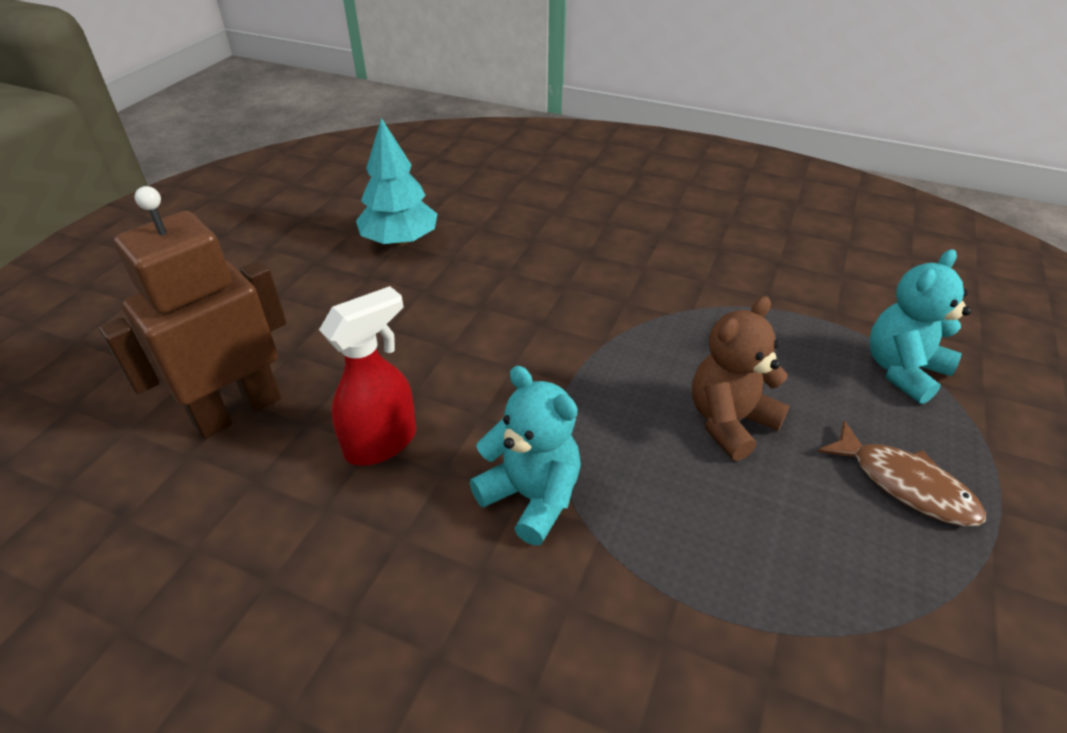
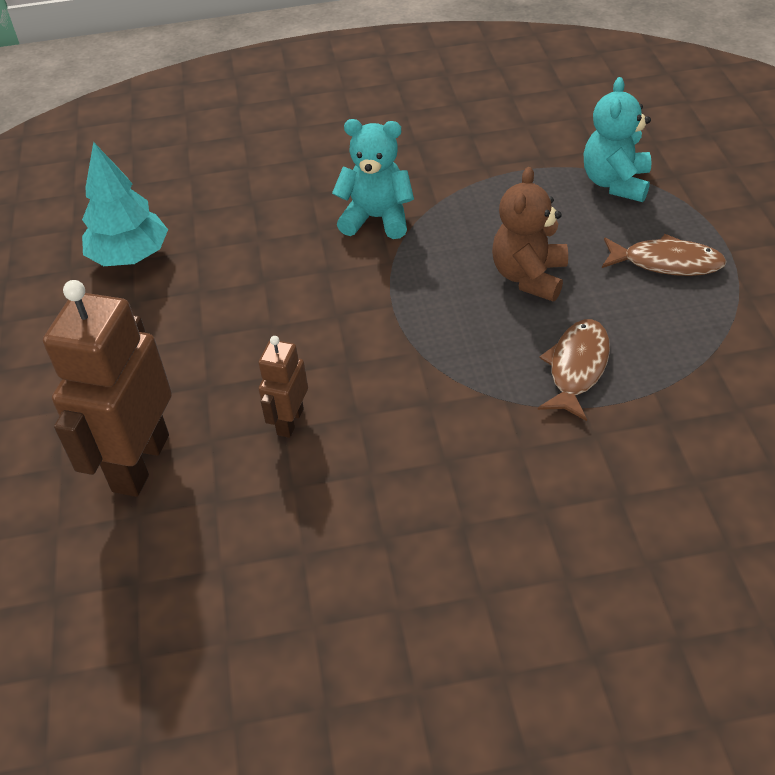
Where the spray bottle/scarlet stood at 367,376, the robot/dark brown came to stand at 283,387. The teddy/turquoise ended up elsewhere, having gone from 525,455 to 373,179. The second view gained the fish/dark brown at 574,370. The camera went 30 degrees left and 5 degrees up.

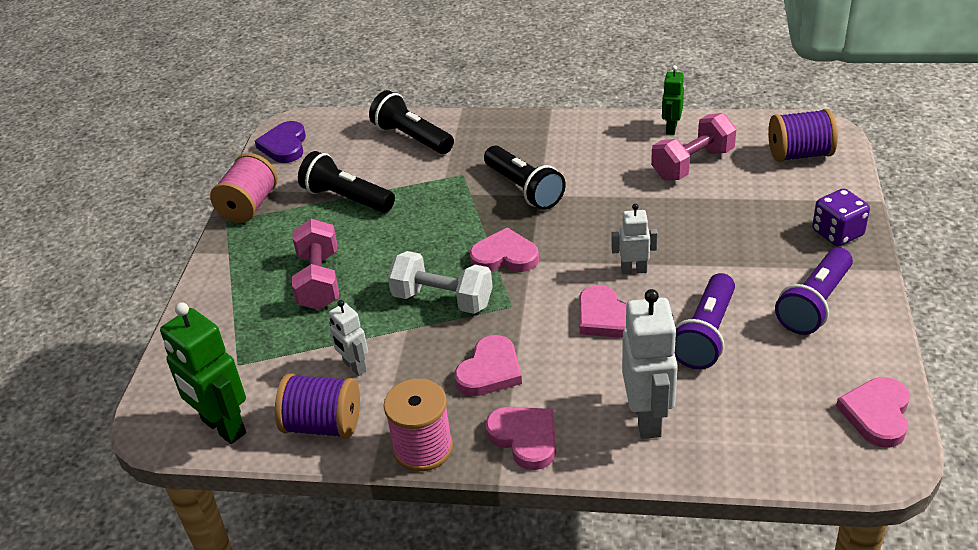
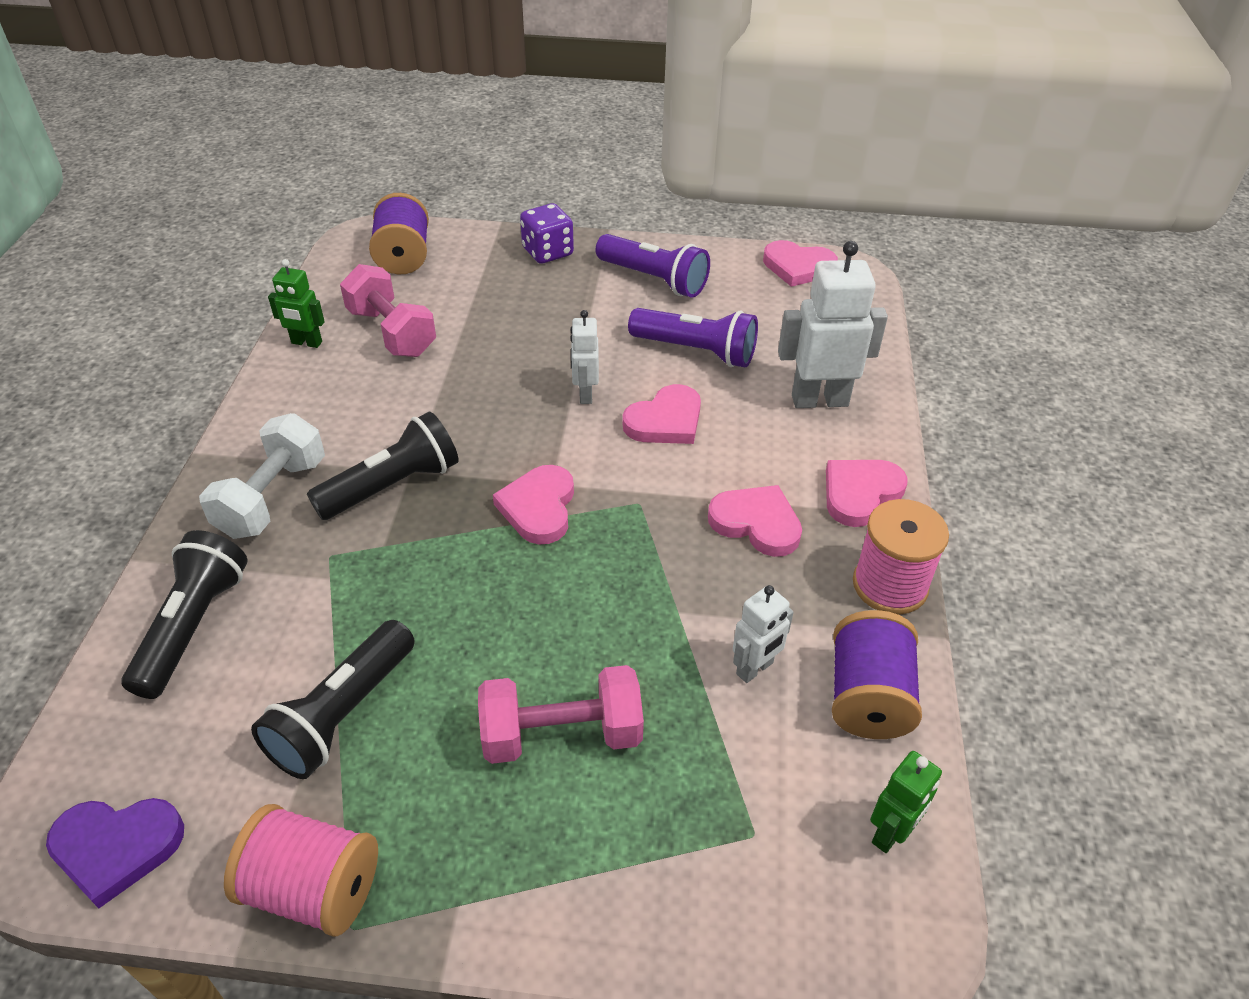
The flashlight/black at 411,122 ended up facing another way, 150 degrees clockwise from before. The dumbbell/white ended up elsewhere, having gone from 440,282 to 262,476. The size of the robot/green at 203,373 changed by a factor of 0.56. The camera went 95 degrees left and 5 degrees up.

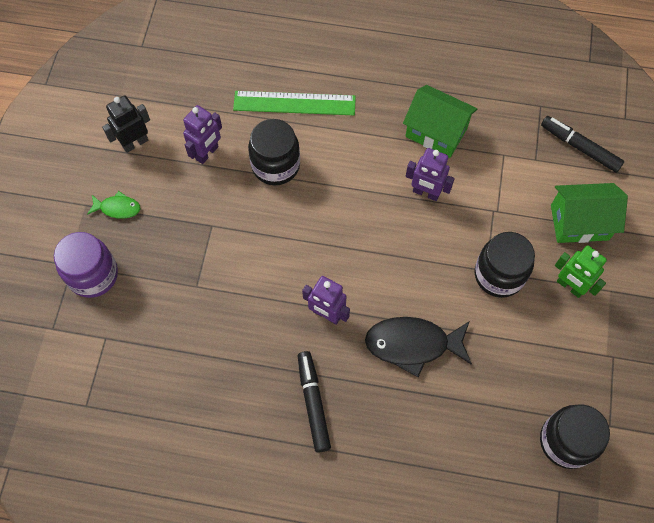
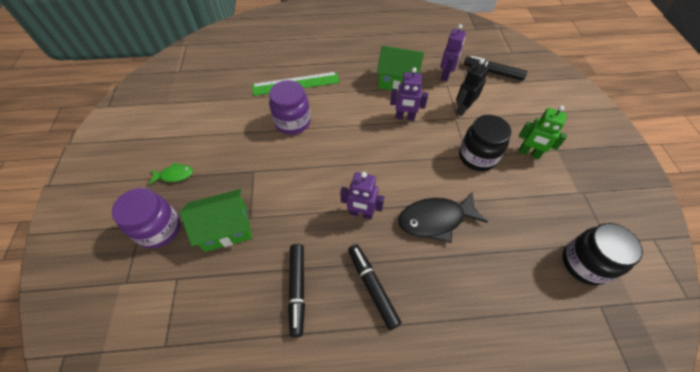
The house/green ended up elsewhere, having gone from 589,213 to 216,220. What was the preserve jar/black at 274,152 turned into the preserve jar/purple at 290,107. The second view gained the felt pen/black at 296,290. The robot/purple ended up elsewhere, having gone from 202,134 to 453,53. The robot/black ended up elsewhere, having gone from 126,124 to 472,87. The camera went 15 degrees left and 10 degrees down.

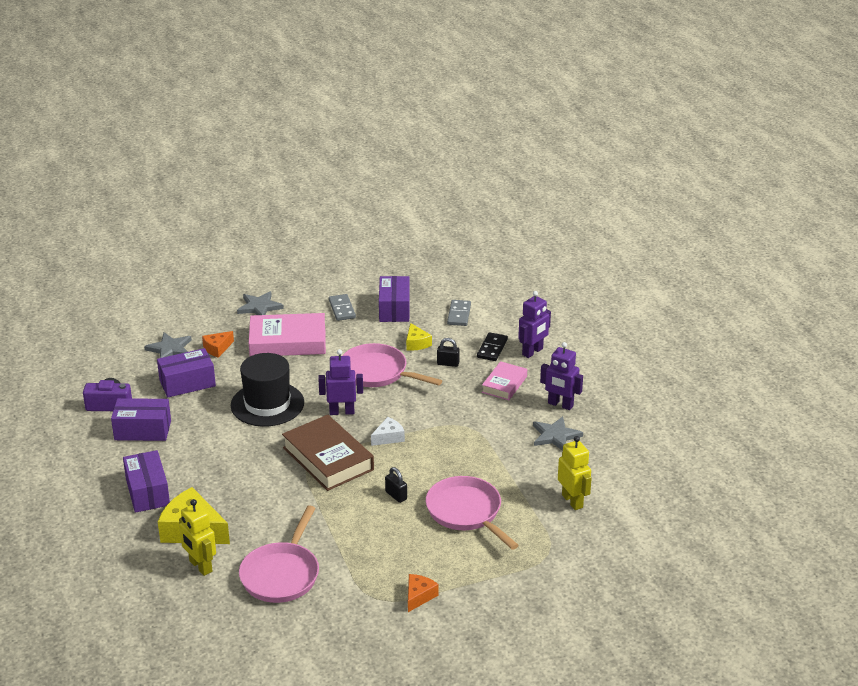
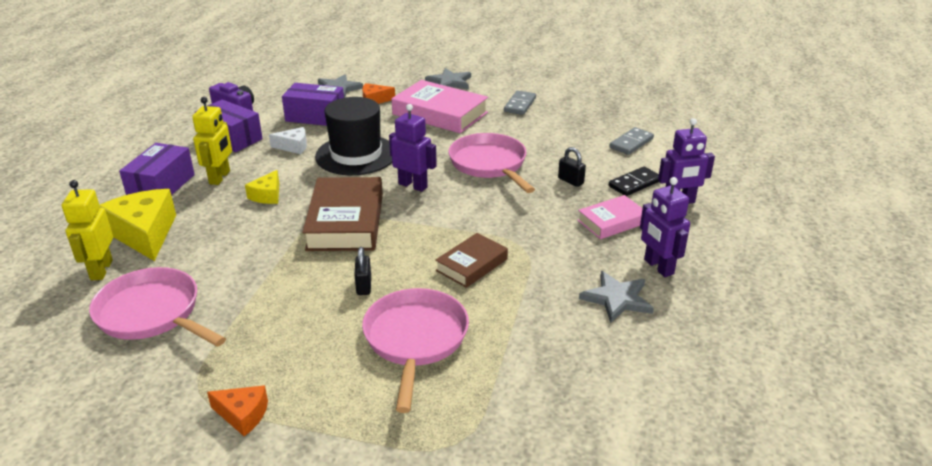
The skillet/rosy at 279,554 ended up facing another way, 75 degrees clockwise from before. The robot/golden ended up elsewhere, having gone from 575,473 to 212,141. The cheese wedge/orange-coloured at 423,593 ended up facing another way, 45 degrees clockwise from before. The cheese wedge/golden ended up elsewhere, having gone from 419,337 to 262,187. The cheese wedge/white ended up elsewhere, having gone from 388,431 to 288,140. The second view gained the hardcover/dark brown at 471,260. The second view lost the parcel/purple at 394,299. The camera went 35 degrees right and 0 degrees up.

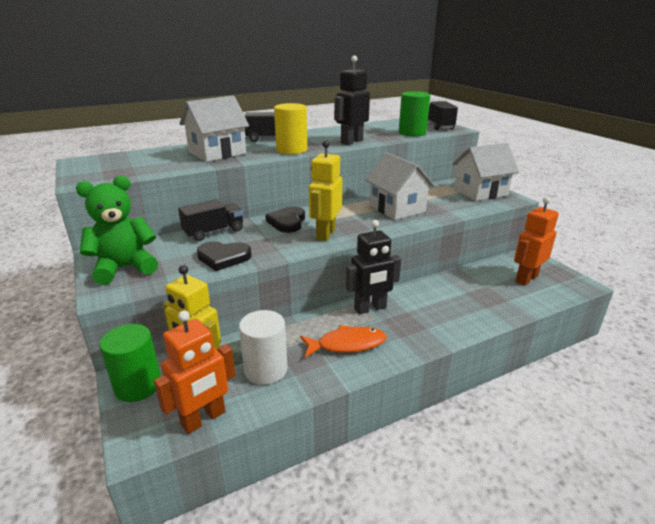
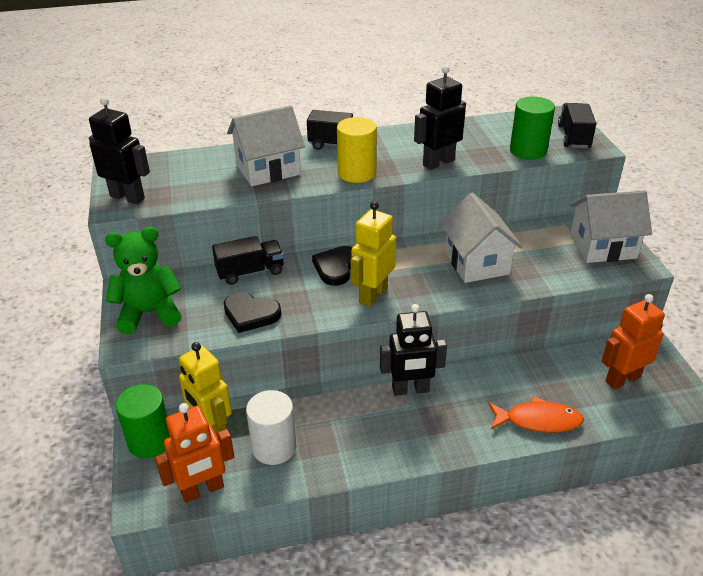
The second view gained the robot/black at 119,150. The fish/orange-coloured ended up elsewhere, having gone from 343,341 to 536,414. The camera went 15 degrees right and 10 degrees up.

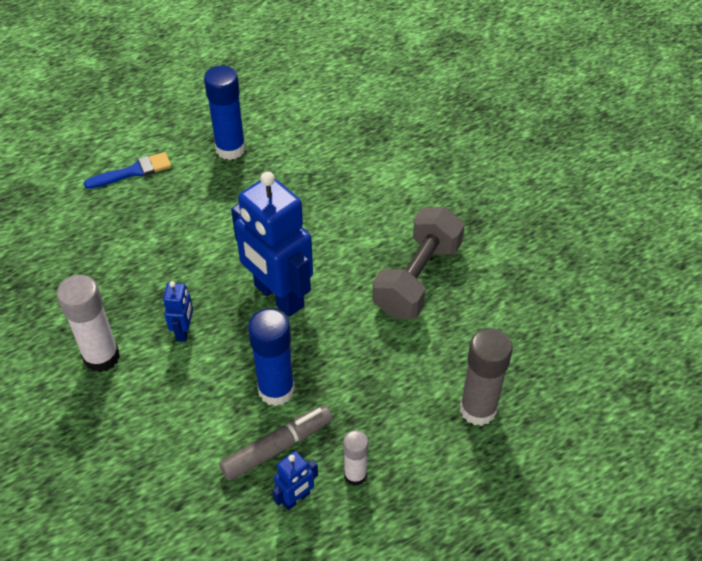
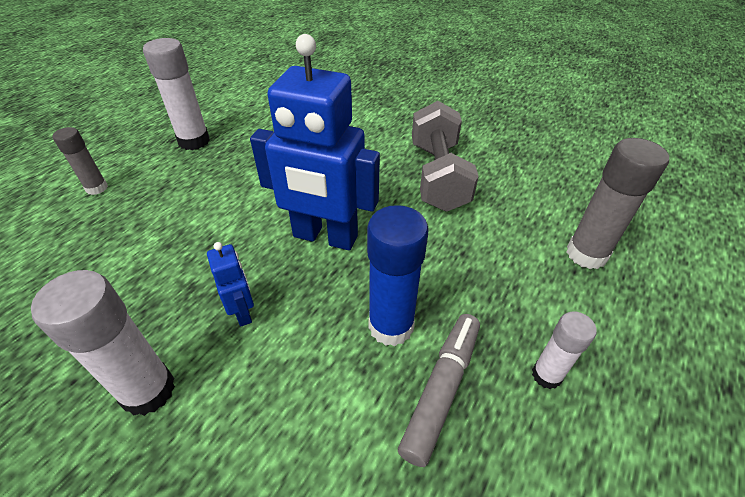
Where the paint brush/cobalt stood at 127,170, the glue/gray came to stand at 80,161. What was the glue/cobalt at 225,113 turned into the glue/white at 176,94. The second view lost the robot/cobalt at 295,480. The camera went 30 degrees left and 5 degrees down.

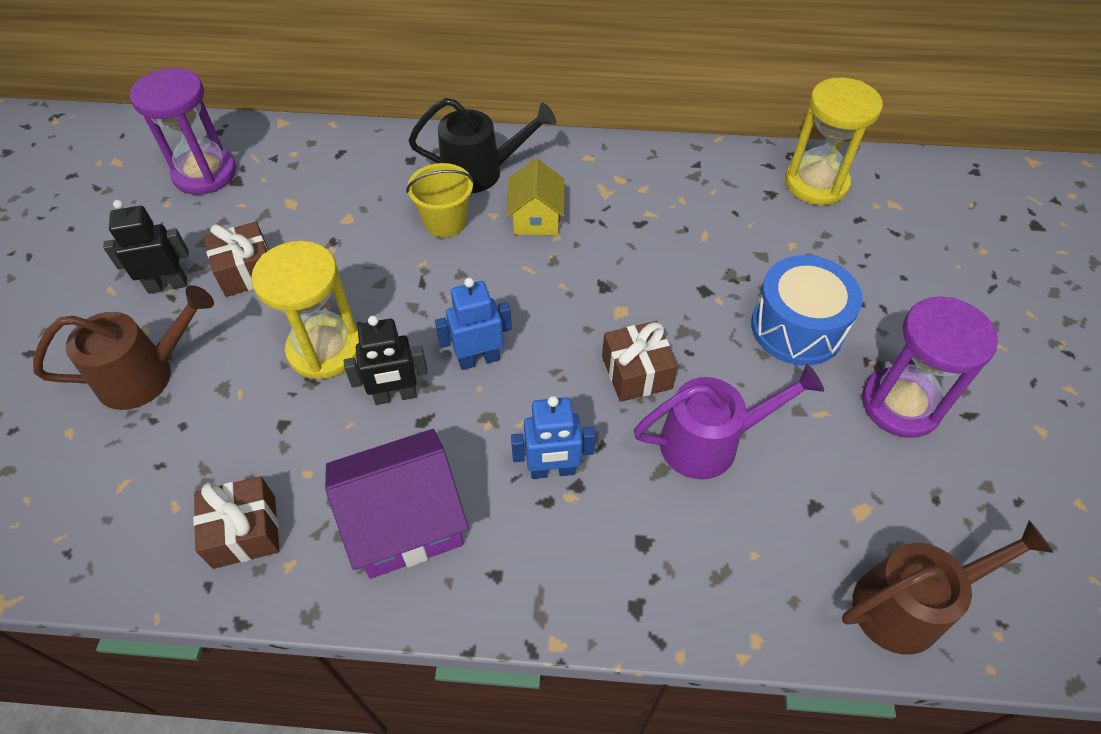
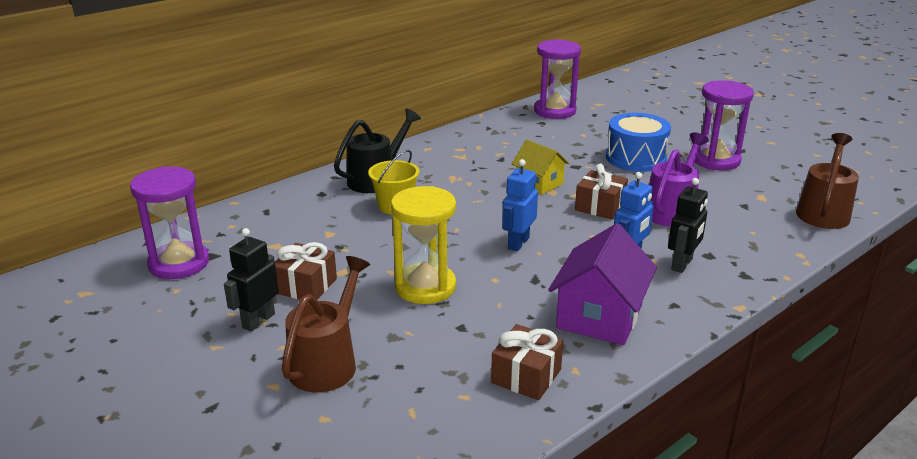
The house/golden ended up elsewhere, having gone from 535,196 to 540,167. What was the sand timer/golden at 834,141 turned into the sand timer/purple at 557,79. The robot/black ended up elsewhere, having gone from 386,360 to 688,225. The camera went 45 degrees left and 25 degrees down.

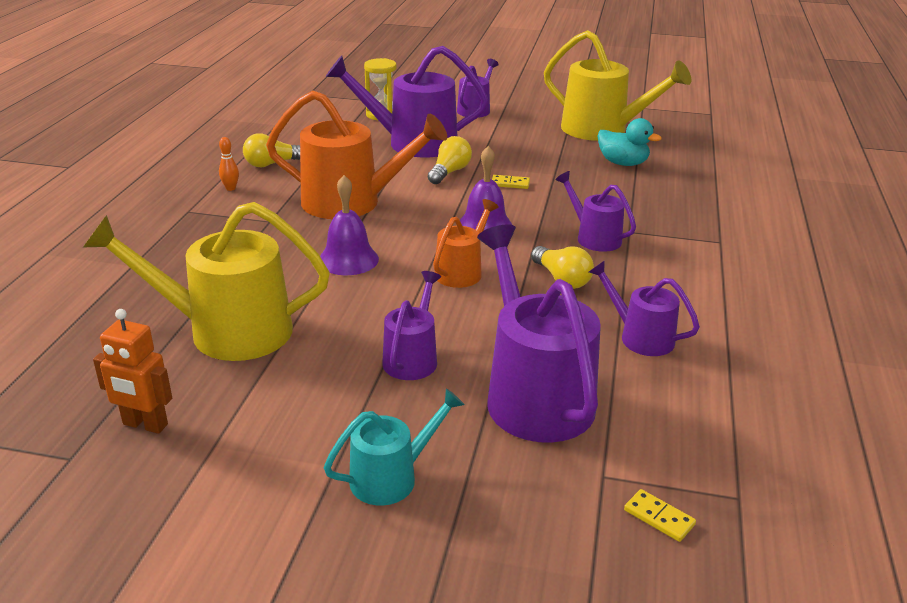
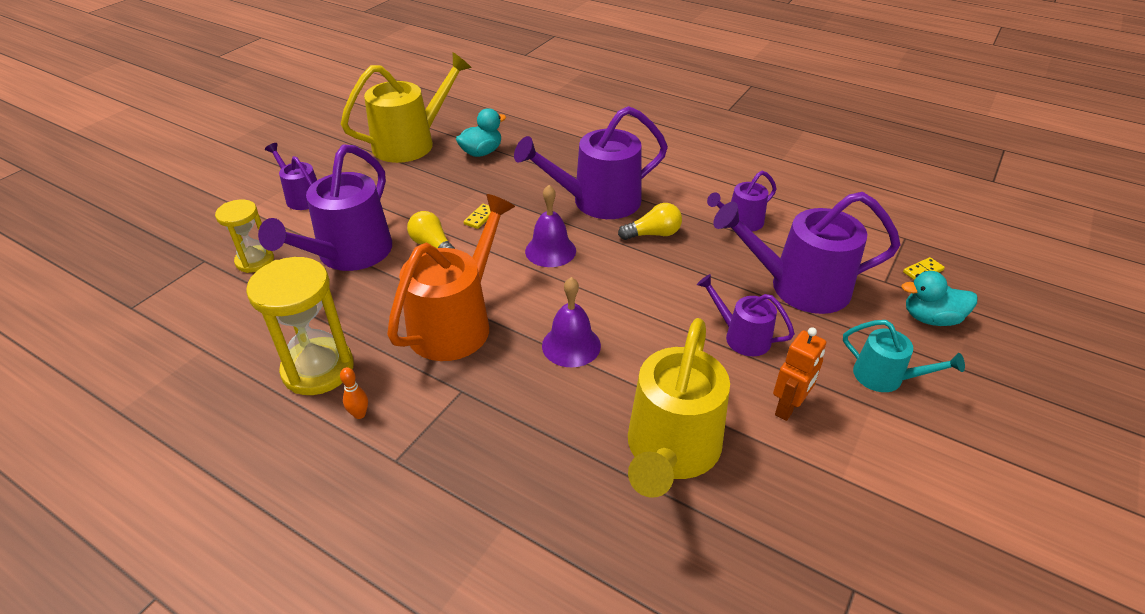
Where the bulb/golden stood at 271,150, the sand timer/golden came to stand at 299,326. The size of the sprinkling can/purple at 595,211 changed by a factor of 1.86. The robot/orange-coloured ended up elsewhere, having gone from 132,371 to 799,374. The sprinkling can/turquoise at 394,447 ended up facing another way, 135 degrees clockwise from before. The second view gained the toy duck/turquoise at 940,298. The second view lost the sprinkling can/orange-coloured at 466,243. The camera went 70 degrees left and 10 degrees up.

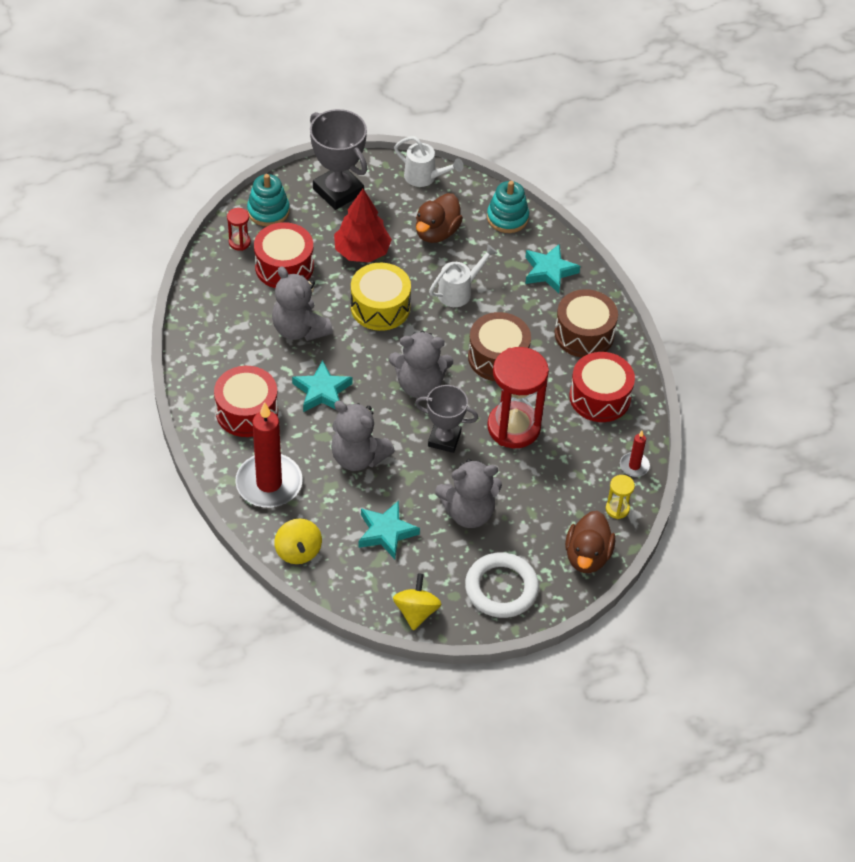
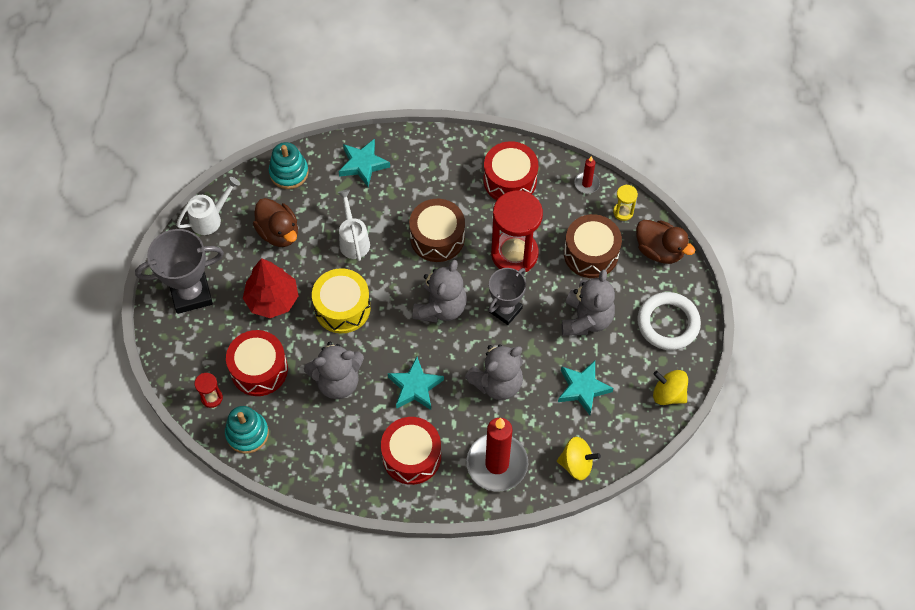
The stacking toy/turquoise ended up elsewhere, having gone from 268,200 to 247,430. The drum/dark brown ended up elsewhere, having gone from 586,323 to 593,246. The camera went 65 degrees left and 10 degrees up.

